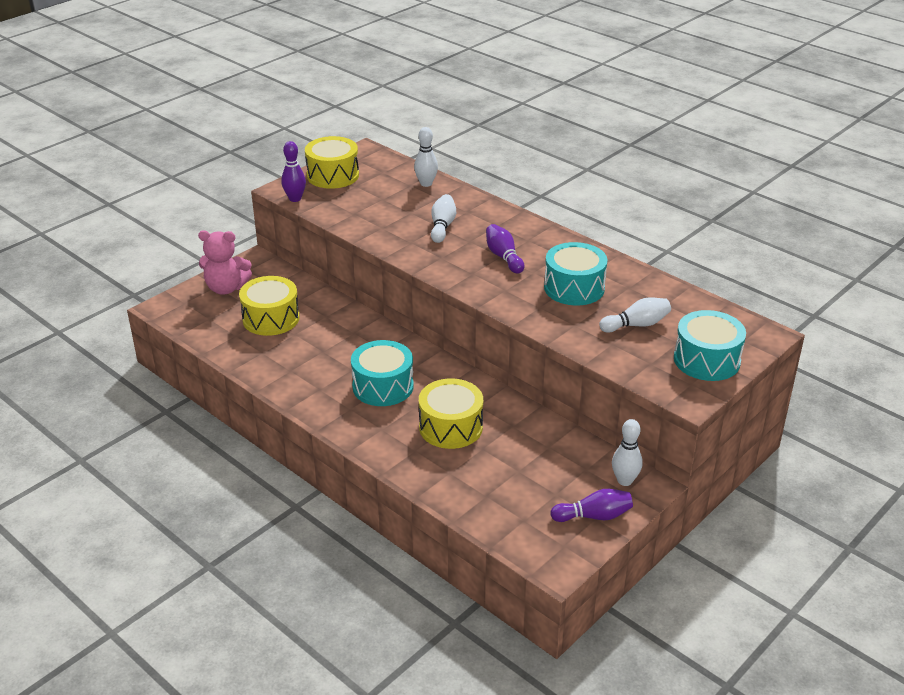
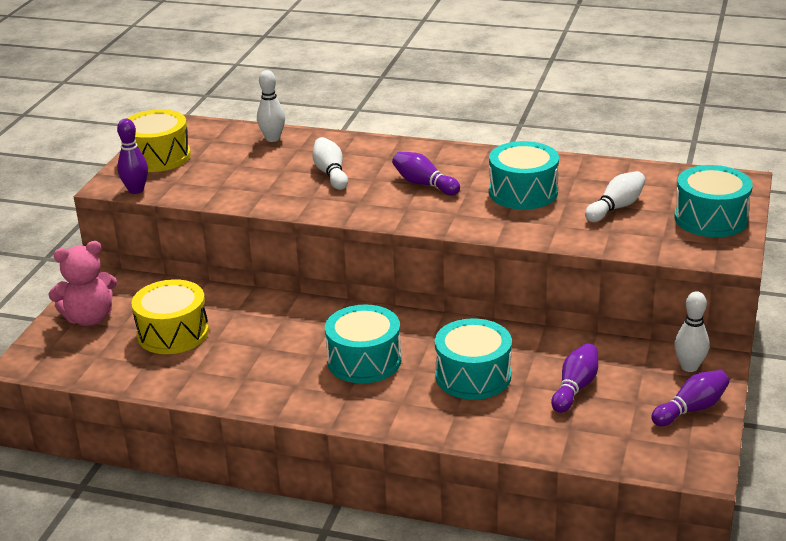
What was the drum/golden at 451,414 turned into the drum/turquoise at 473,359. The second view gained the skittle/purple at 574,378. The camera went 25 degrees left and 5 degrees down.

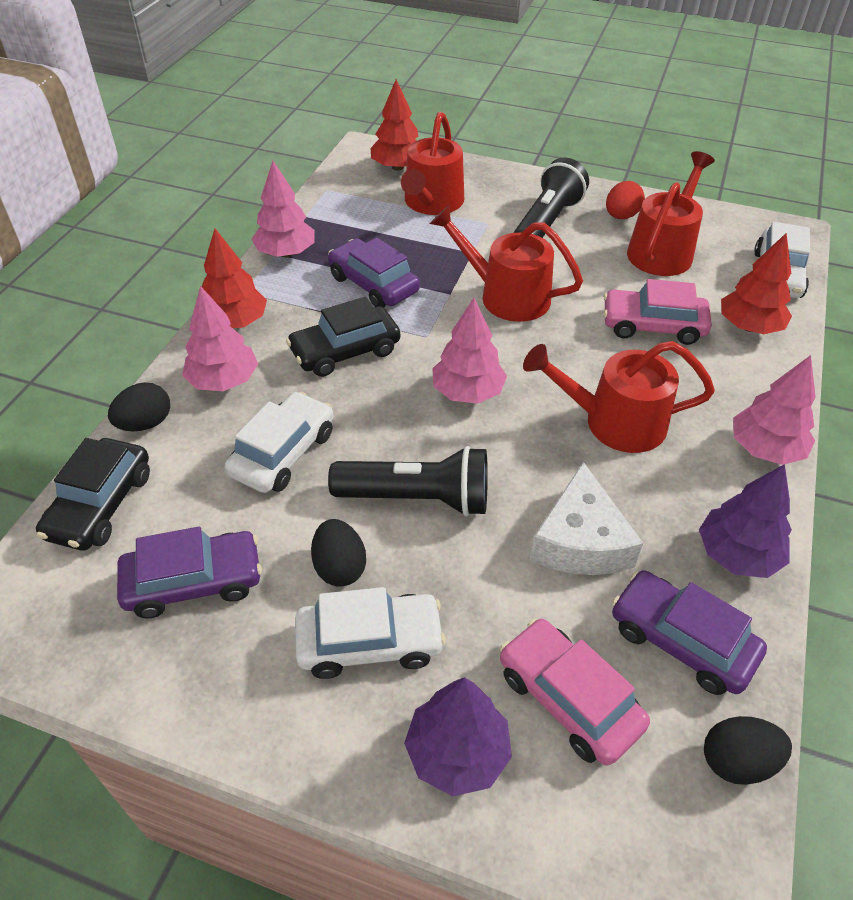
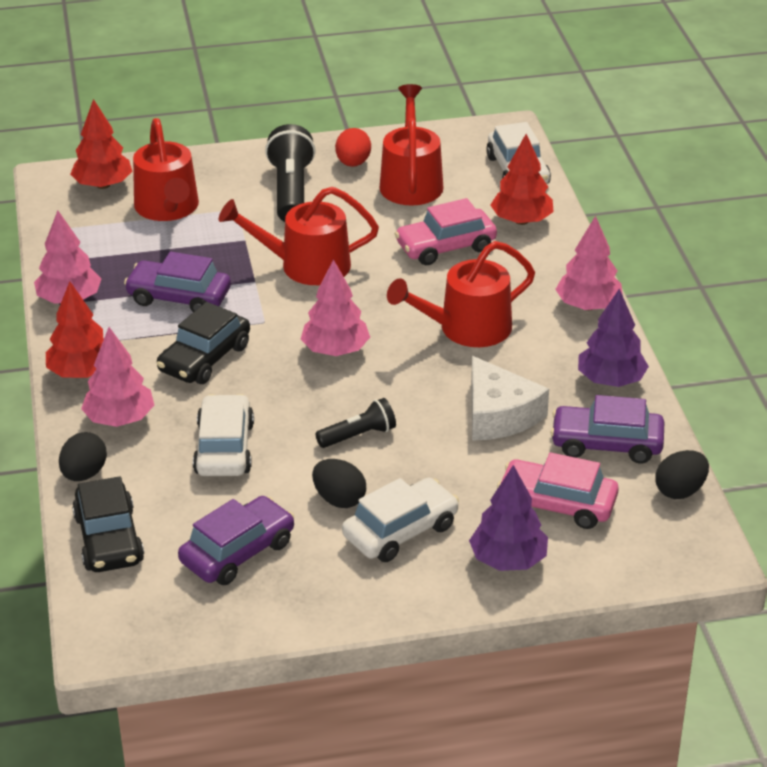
The size of the flashlight/black at 408,481 changed by a factor of 0.58. The camera went 30 degrees left and 10 degrees down.

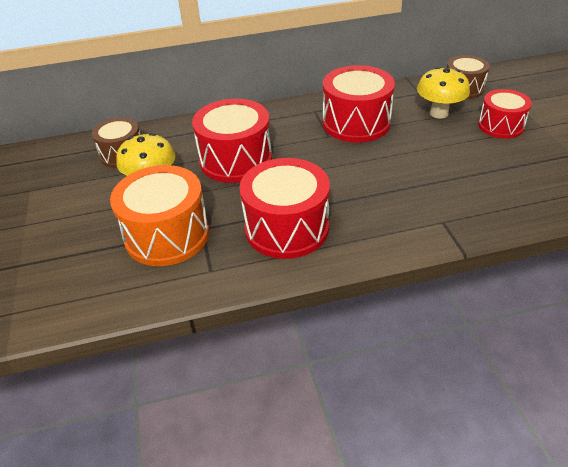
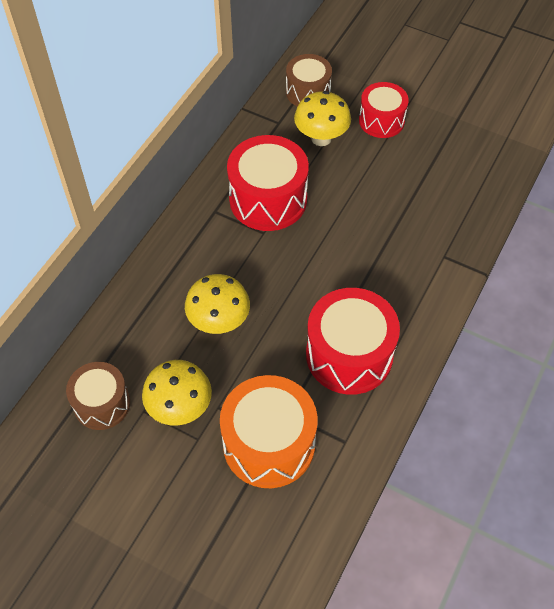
Where the drum/scarlet stood at 232,141, the mushroom/golden came to stand at 217,304. The camera went 50 degrees left and 15 degrees up.

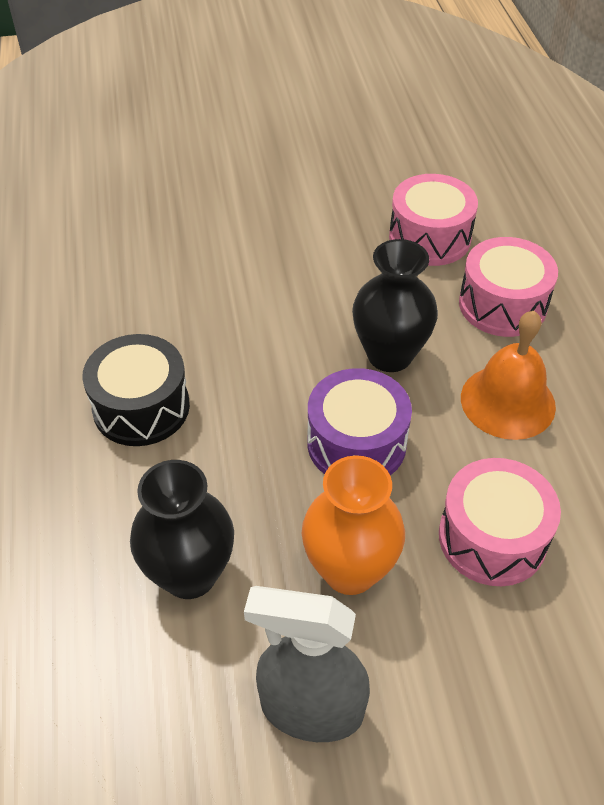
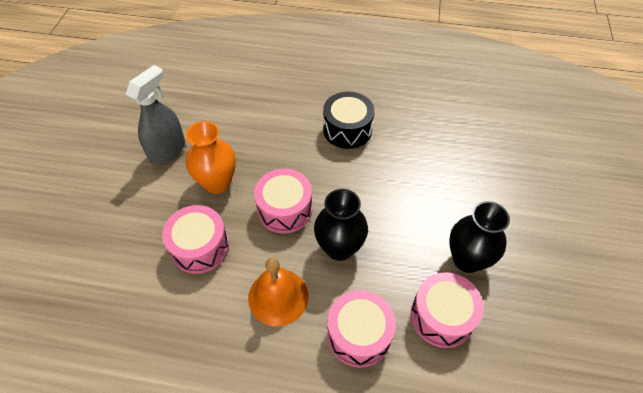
What was the drum/purple at 359,422 turned into the drum/rosy at 283,201. The flower vase/black ended up elsewhere, having gone from 182,529 to 479,237. The camera went 110 degrees right and 5 degrees up.

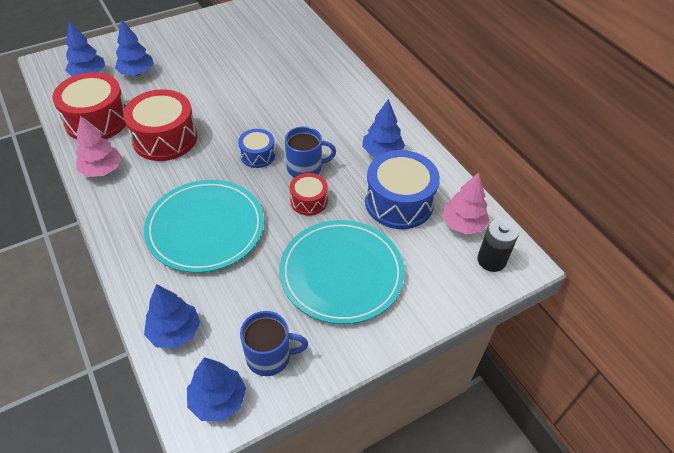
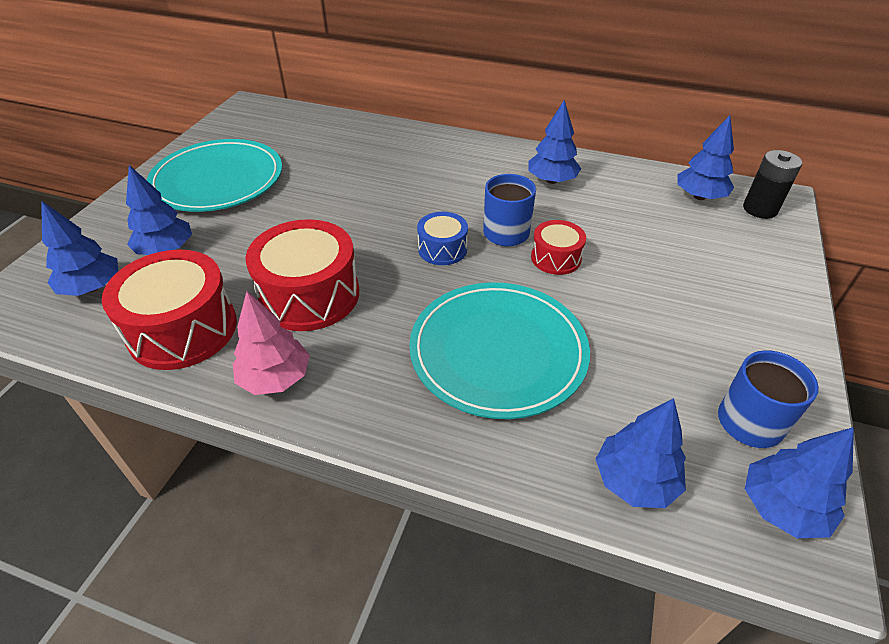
The flat dish/turquoise ended up elsewhere, having gone from 342,272 to 214,175. What was the tree/rosy at 466,203 turned into the tree/cobalt at 705,157. The second view lost the drum/cobalt at 402,189. The camera went 40 degrees left and 5 degrees down.

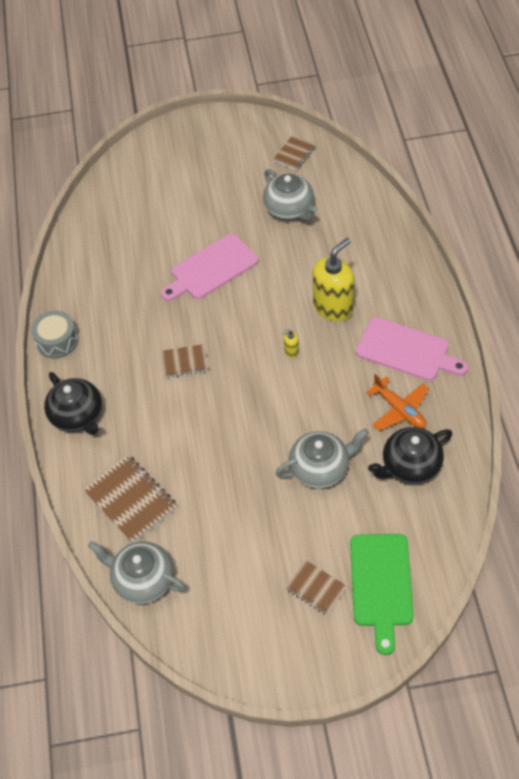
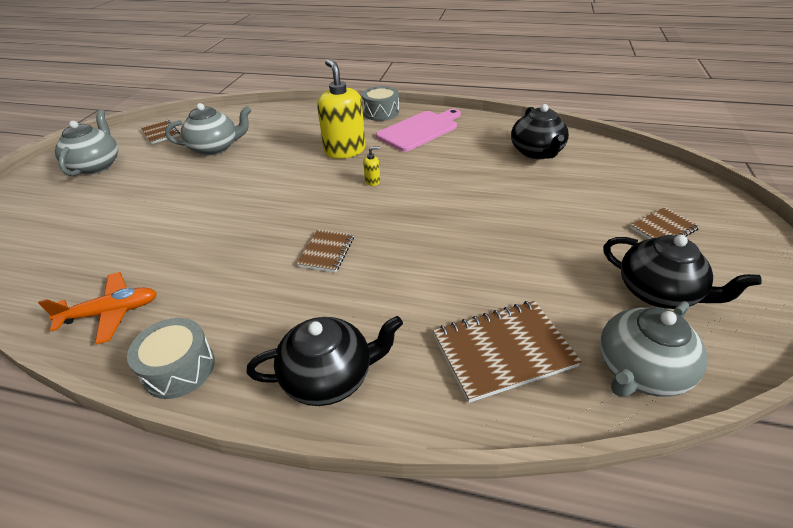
The plane/orange-coloured ended up elsewhere, having gone from 397,402 to 97,308. The china teapot/gray ended up elsewhere, having gone from 322,459 to 86,143. The second view gained the drum/gray at 380,103. The pump bottle/golden at 290,343 ended up facing another way, 120 degrees counterclockwise from before. The second view gained the china teapot/black at 683,272. The second view lost the chopping board/rosy at 209,267. The second view lost the chopping board/green at 382,594. The camera went 70 degrees left and 15 degrees down.

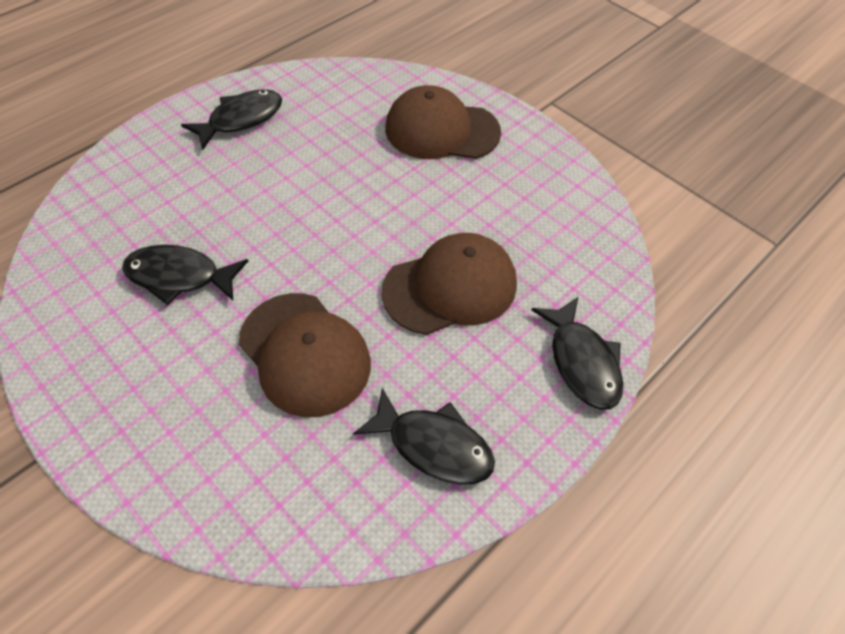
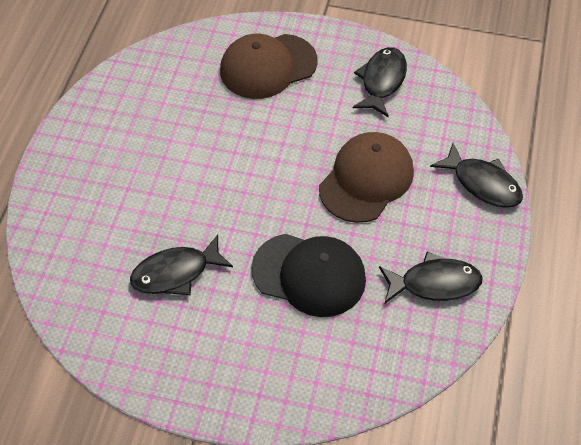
What was the peaked cap/dark brown at 305,355 turned into the peaked cap/black at 308,275. The fish/black ended up elsewhere, having gone from 231,119 to 380,82. The camera went 30 degrees left and 0 degrees up.

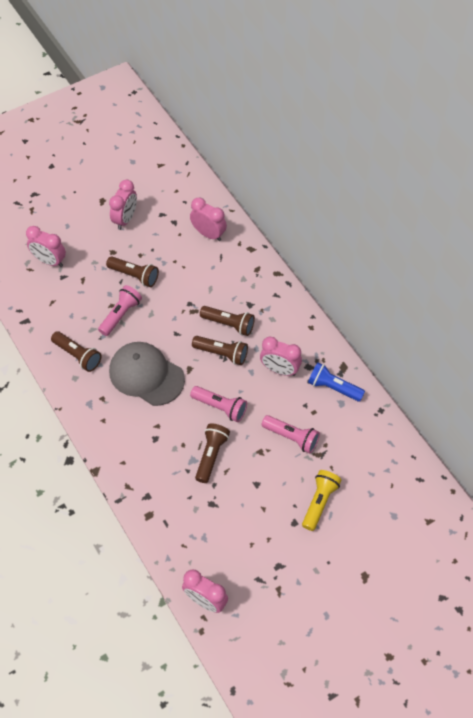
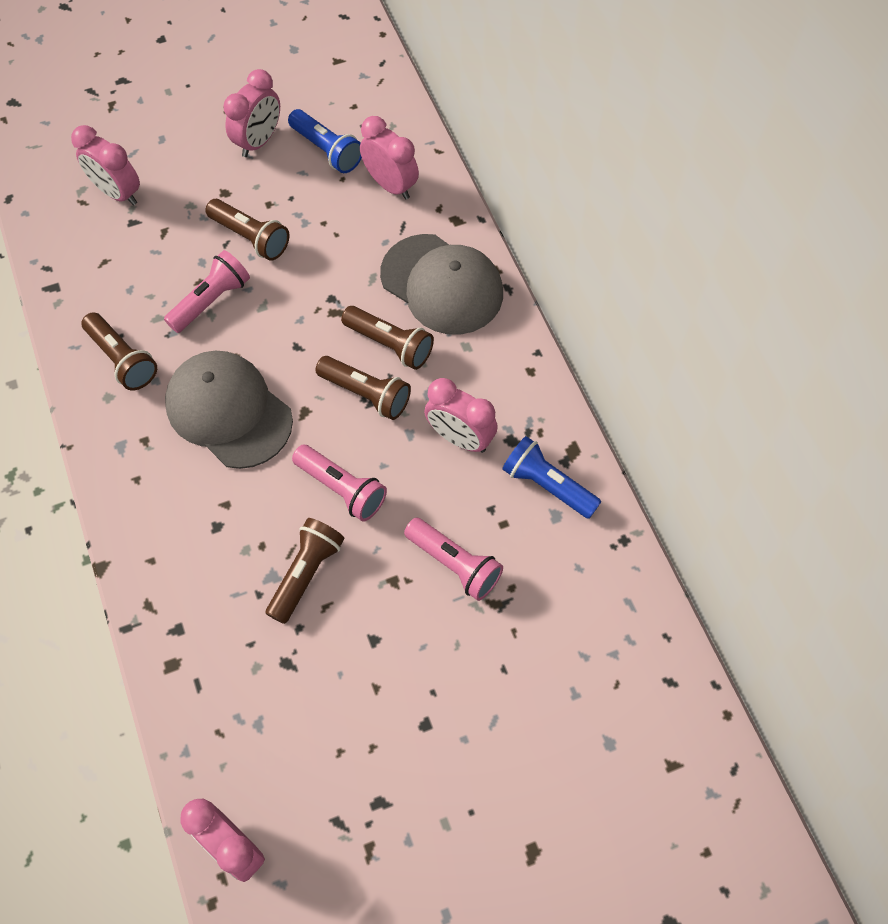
The second view gained the flashlight/cobalt at 325,141. The second view gained the peaked cap/gray at 441,284. The second view lost the flashlight/golden at 321,500. The camera went 10 degrees right and 5 degrees up.

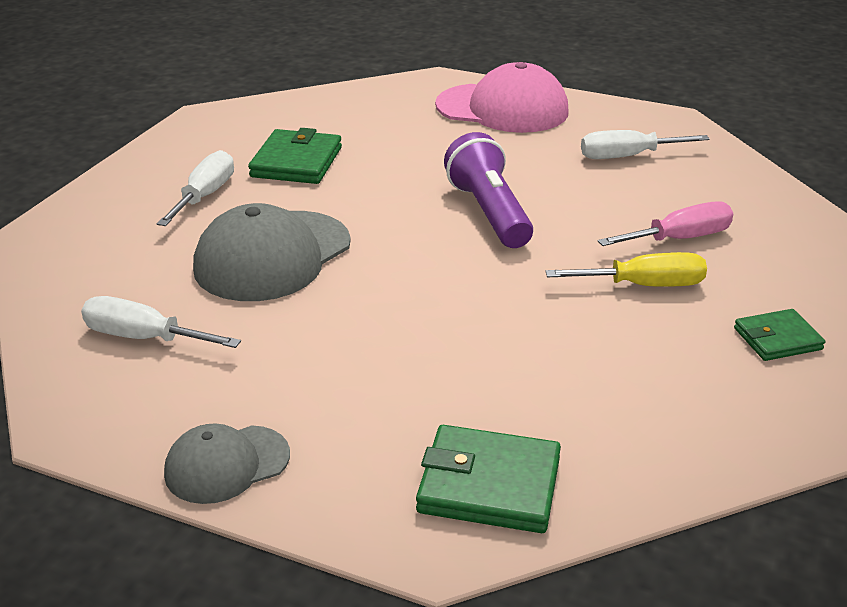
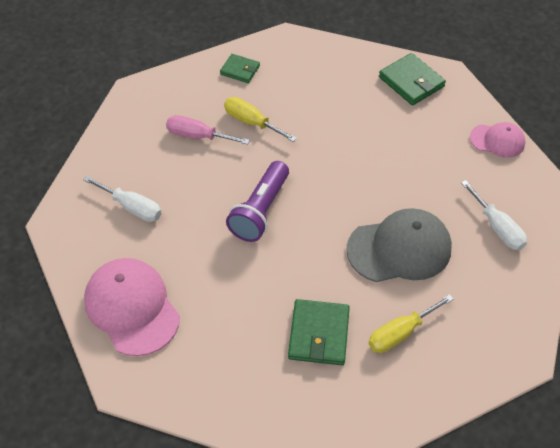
The billfold/green at 295,156 ended up facing another way, 45 degrees counterclockwise from before. What was the screwdriver/white at 195,188 turned into the screwdriver/golden at 411,323. What was the peaked cap/gray at 227,463 turned into the peaked cap/rosy at 497,140. The camera went 140 degrees left and 20 degrees up.

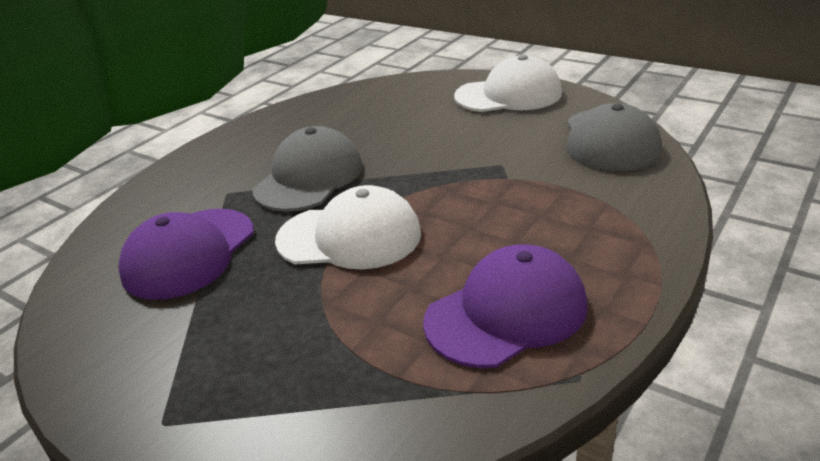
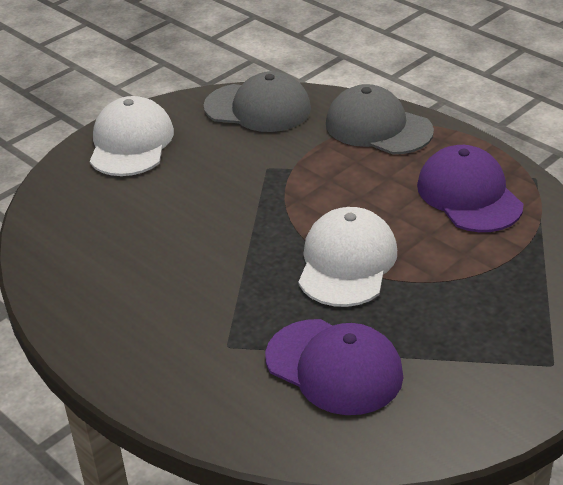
The peaked cap/gray ended up elsewhere, having gone from 308,169 to 380,119. The camera went 80 degrees left and 5 degrees up.

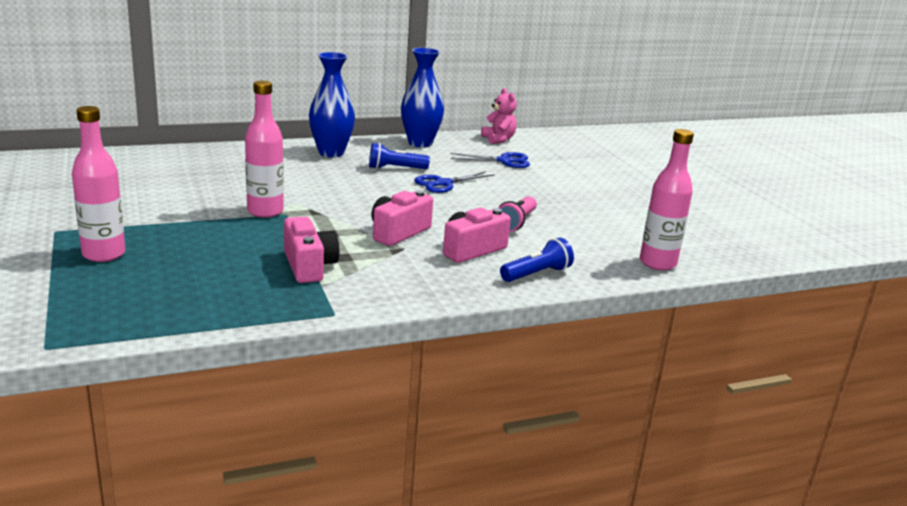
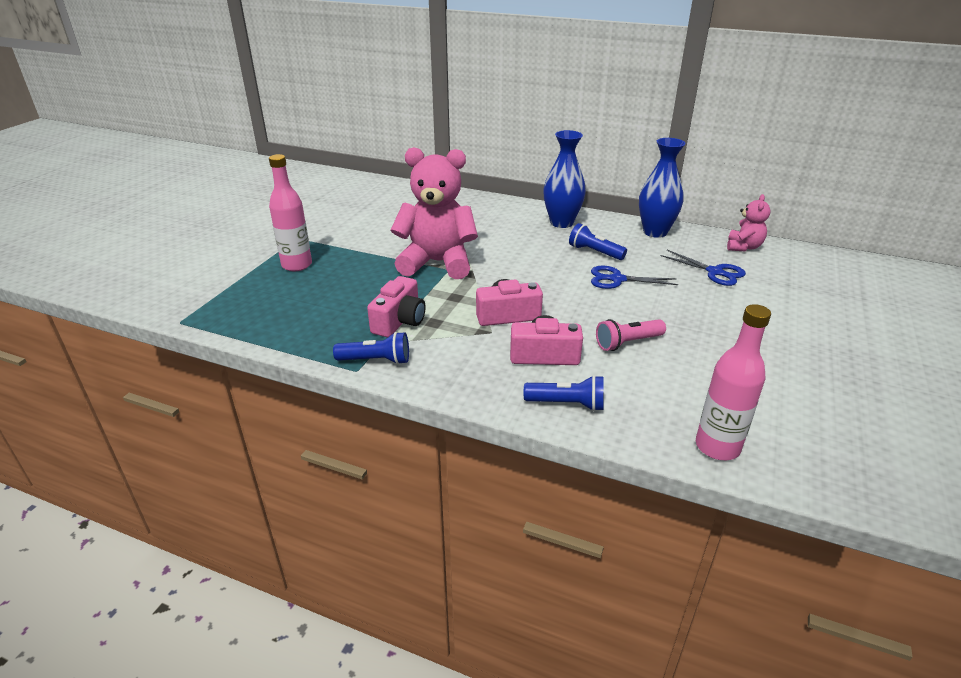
The second view gained the flashlight/cobalt at 371,348. Where the flask/rosy stood at 264,149, the teddy/rosy came to stand at 434,213. The camera went 45 degrees right and 10 degrees up.

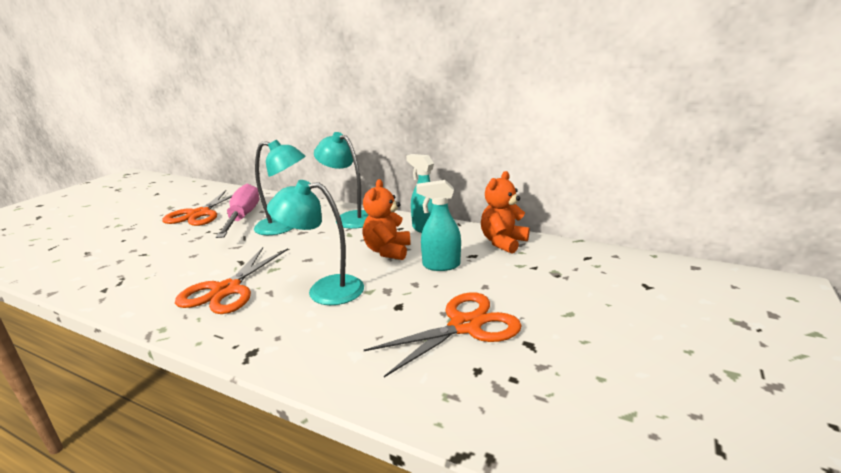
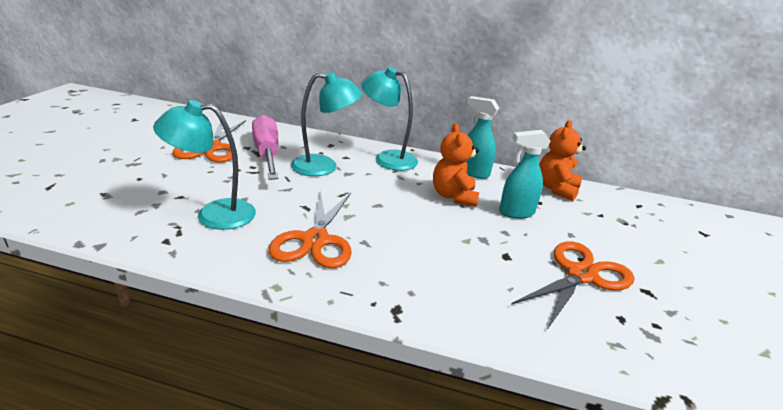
The lamp/turquoise ended up elsewhere, having gone from 315,242 to 204,165. The camera went 15 degrees left and 5 degrees up.

